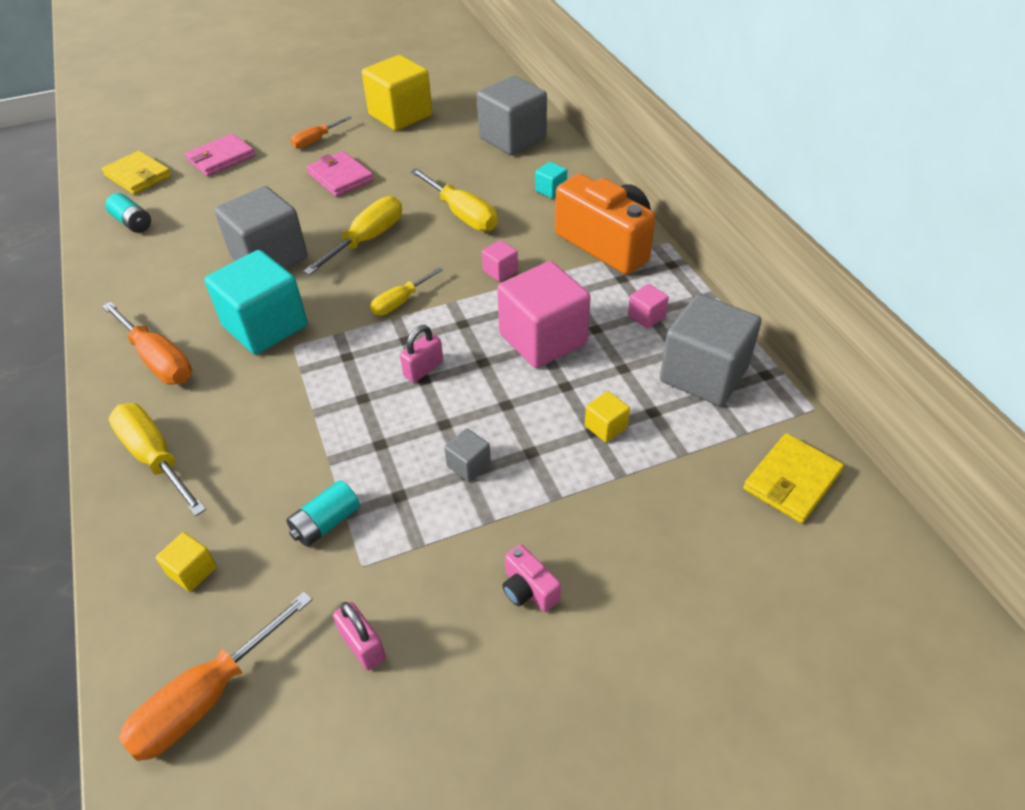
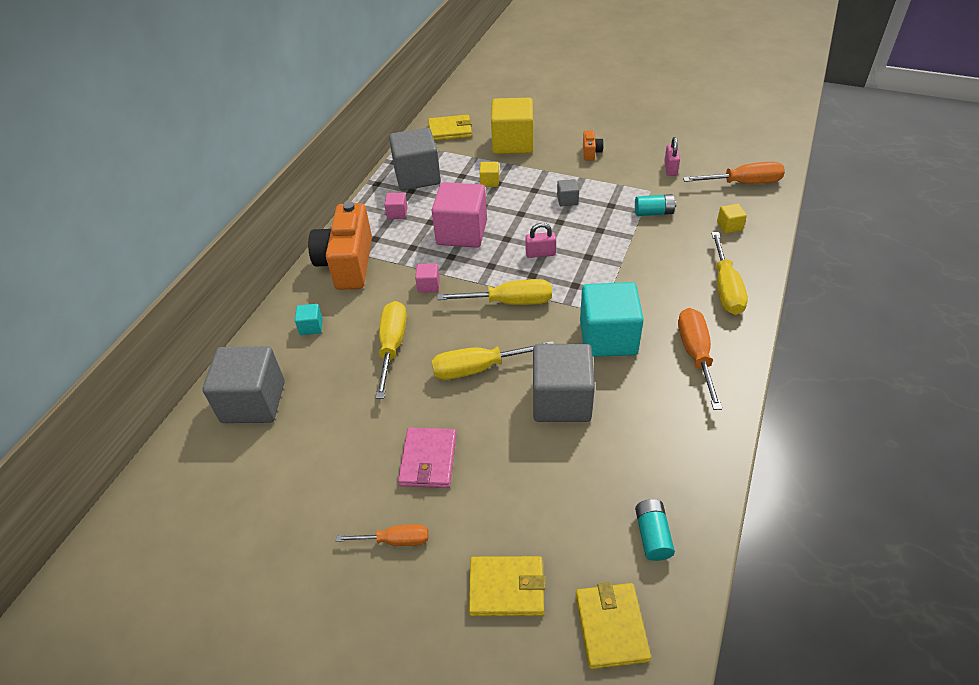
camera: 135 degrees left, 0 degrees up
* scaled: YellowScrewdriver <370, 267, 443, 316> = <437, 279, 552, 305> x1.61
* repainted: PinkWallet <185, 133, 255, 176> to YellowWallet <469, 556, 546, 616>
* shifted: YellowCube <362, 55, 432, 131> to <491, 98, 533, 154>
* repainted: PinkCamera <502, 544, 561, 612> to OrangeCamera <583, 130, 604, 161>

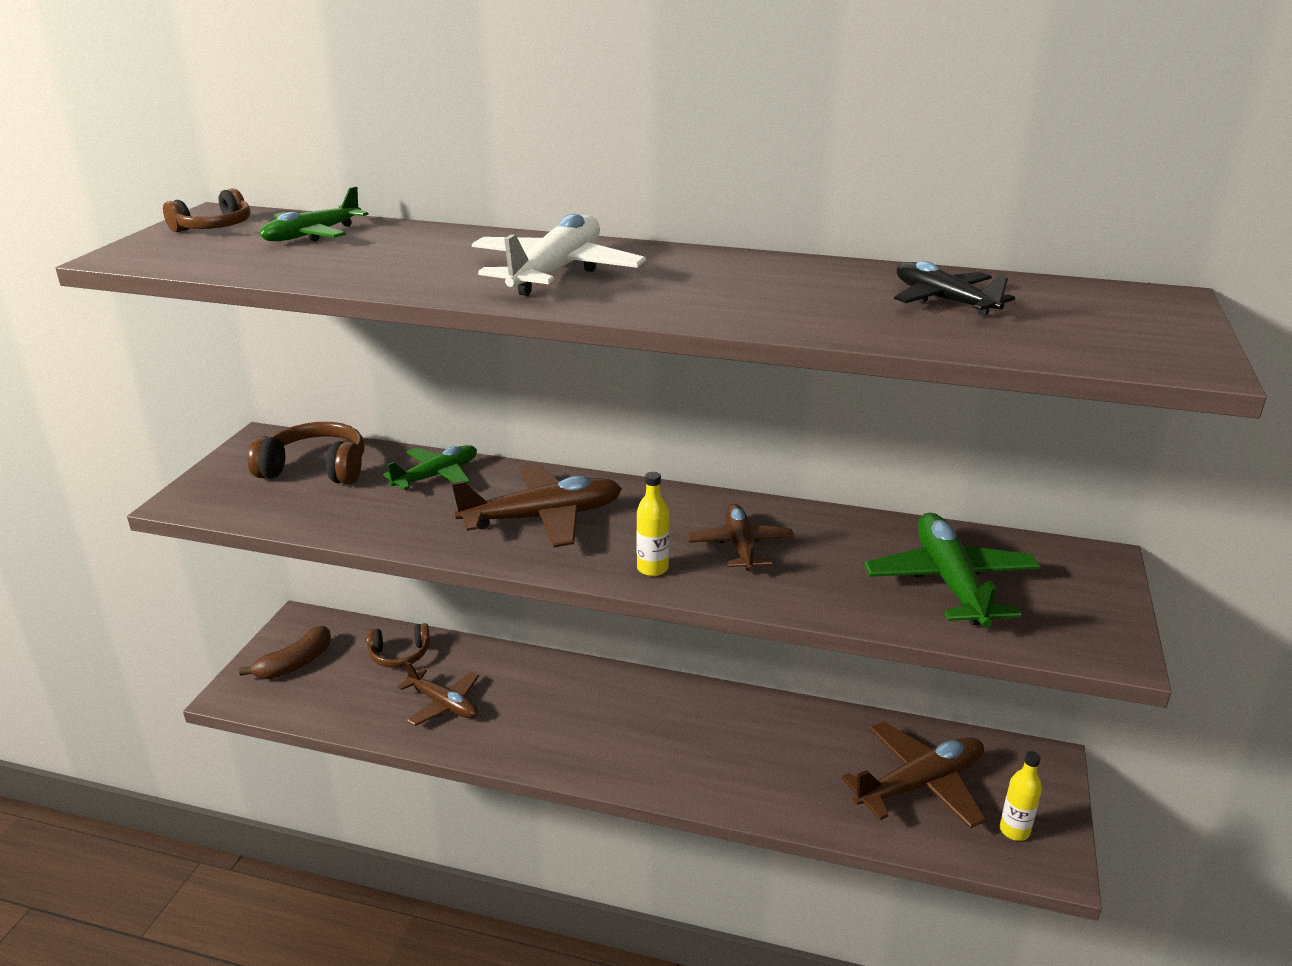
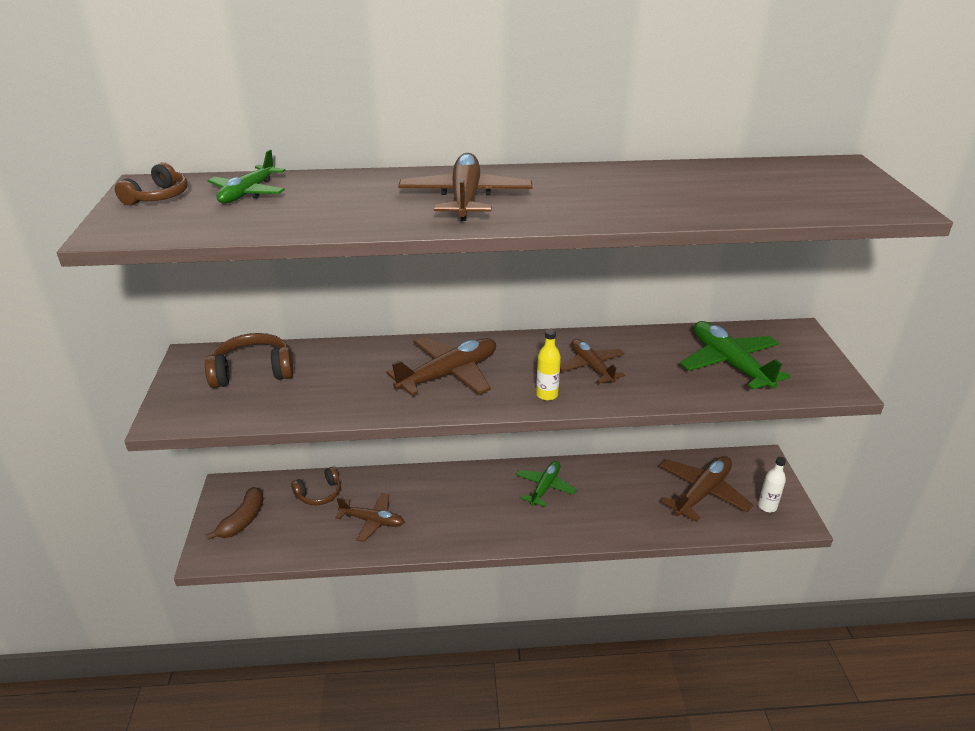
camera: 20 degrees left, 5 degrees up
* repainted: WhitePlane <472, 214, 646, 296> to BrownPlane <398, 153, 532, 221>
* shifted: GreenPlane <383, 445, 477, 490> to <516, 461, 577, 507>
* repainted: YellowBottle <1000, 751, 1042, 841> to WhiteBottle <758, 457, 786, 512>
* gone: BlackPlane <894, 261, 1015, 316>

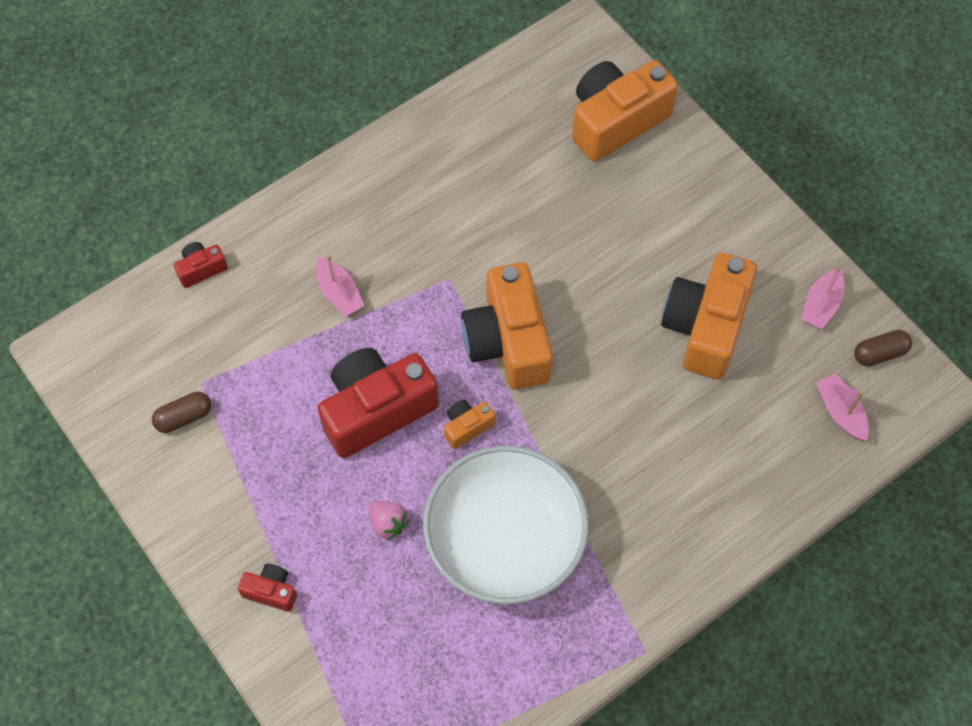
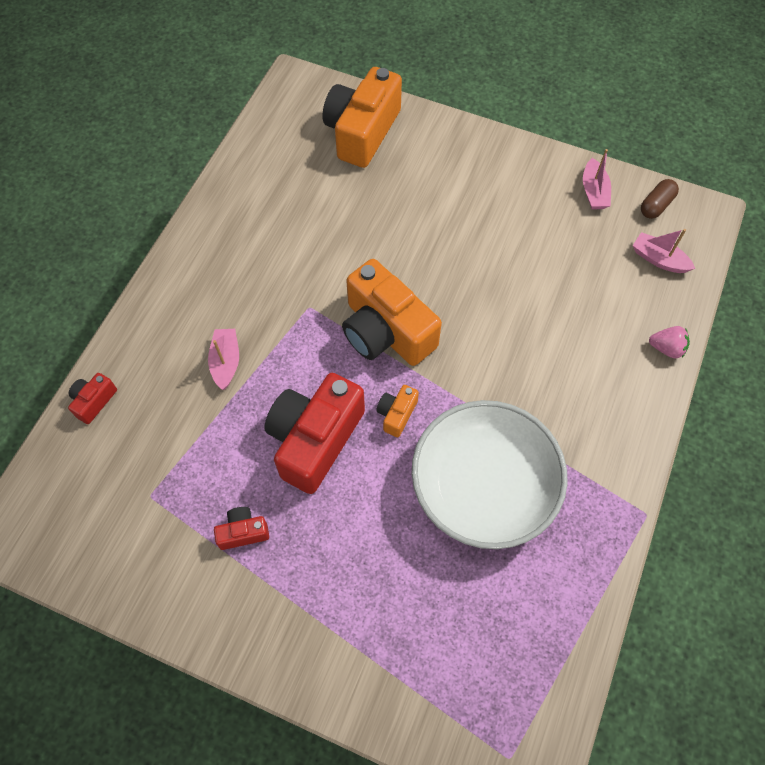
camera: 30 degrees left, 0 degrees up
* rotated: PinkBoat <316, 255, 364, 317> = <208, 329, 239, 390> 120 degrees counterclockwise
* shifted: RedCamera <238, 564, 297, 612> to <214, 507, 269, 550>
* shifted: PinkStrawberry <368, 501, 409, 540> to <649, 326, 690, 358>
* gone: BrownCapsule <152, 392, 211, 433>
* gone: OrangeCamera <661, 253, 757, 379>

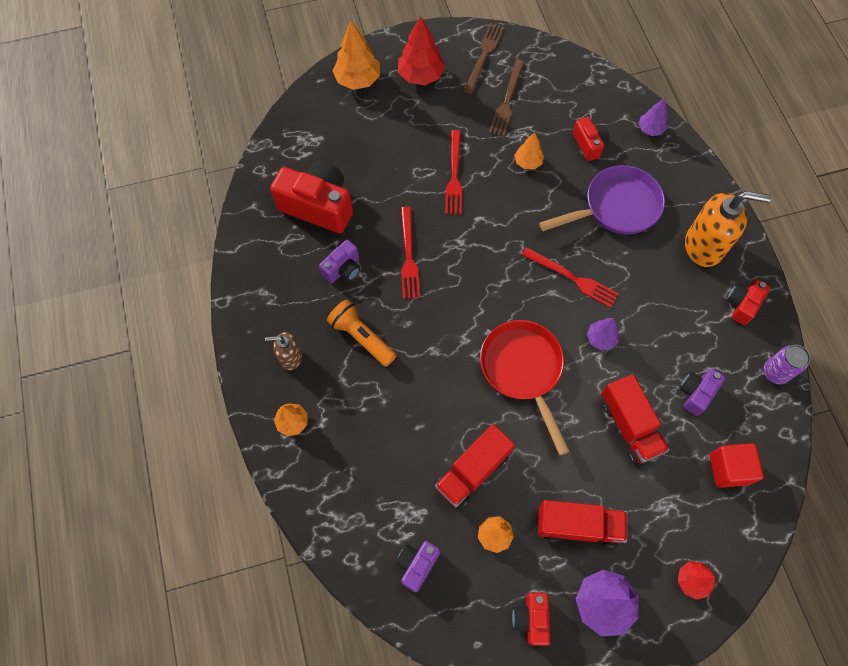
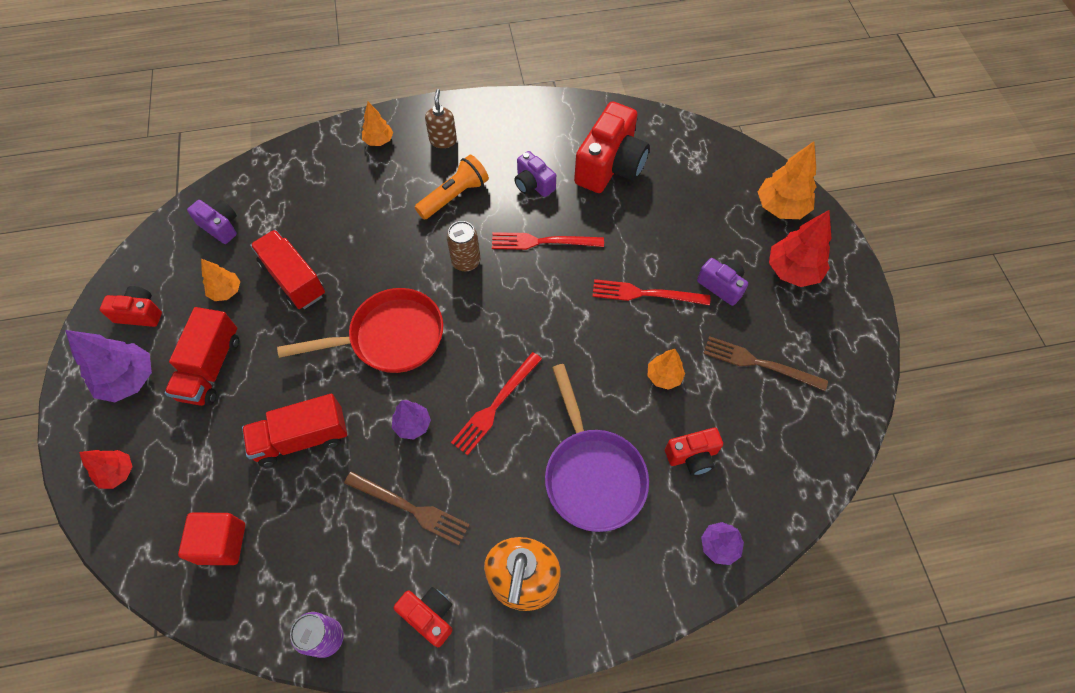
camera: 95 degrees right, 5 degrees down
* shifted: BrownFork <464, 23, 504, 94> to <344, 471, 470, 545>
* new: BrownCan <447, 221, 480, 272>
* shifted: PurpleCamera <679, 369, 725, 416> to <697, 258, 748, 306>

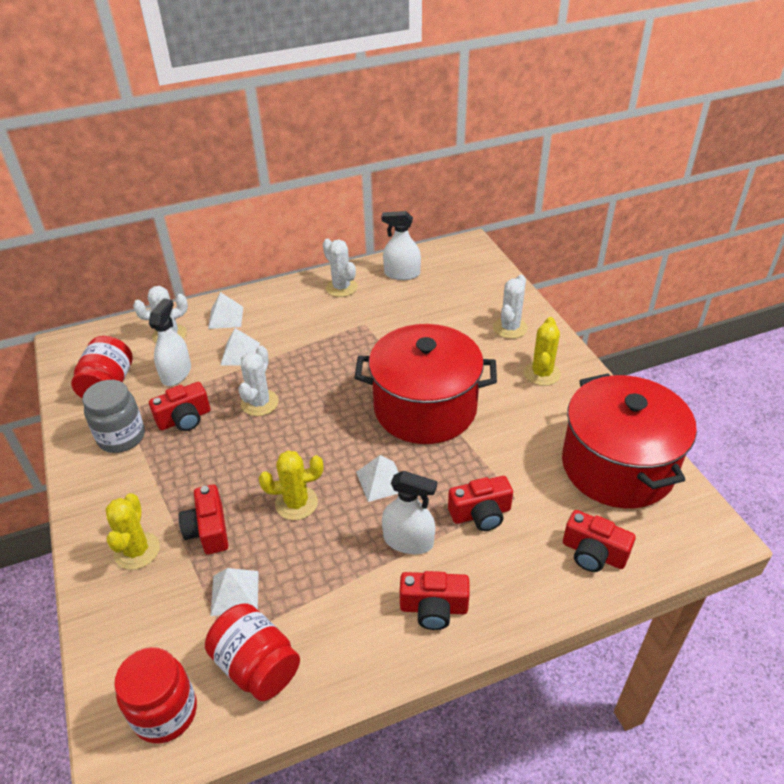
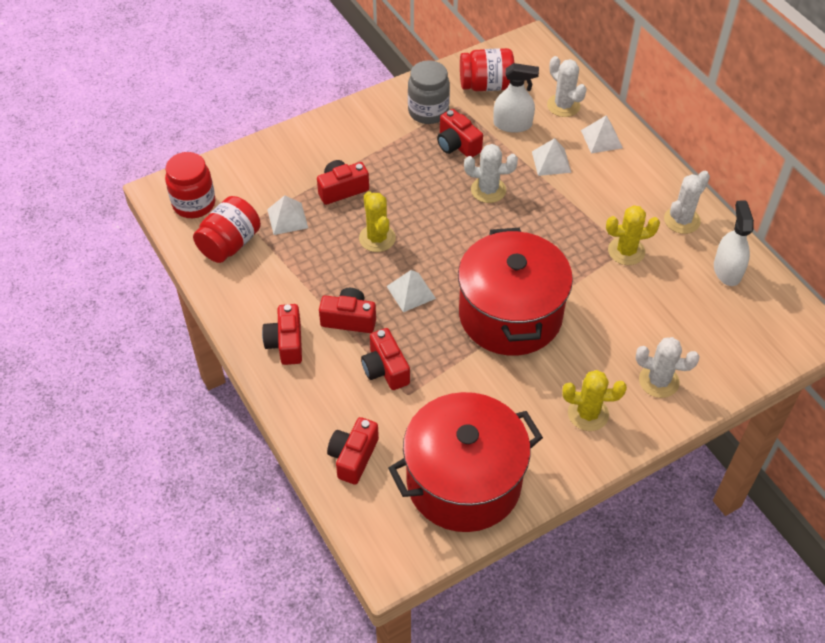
camera: 80 degrees right, 10 degrees up
* swapped: WhiteSprayBottle <382, 471, 437, 554> to RedCamera <319, 288, 376, 333>
* shifted: YellowCactus <105, 493, 160, 570> to <606, 205, 660, 265>

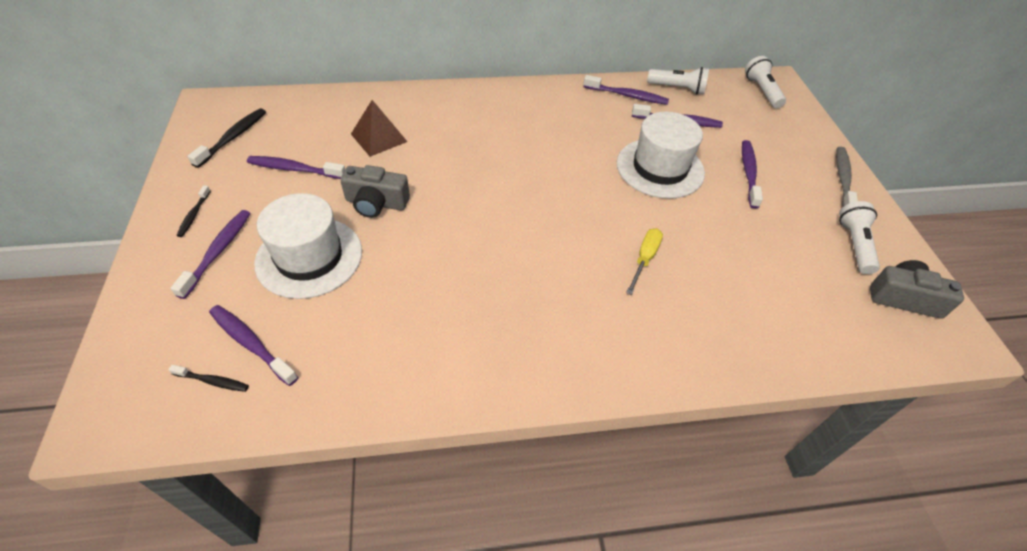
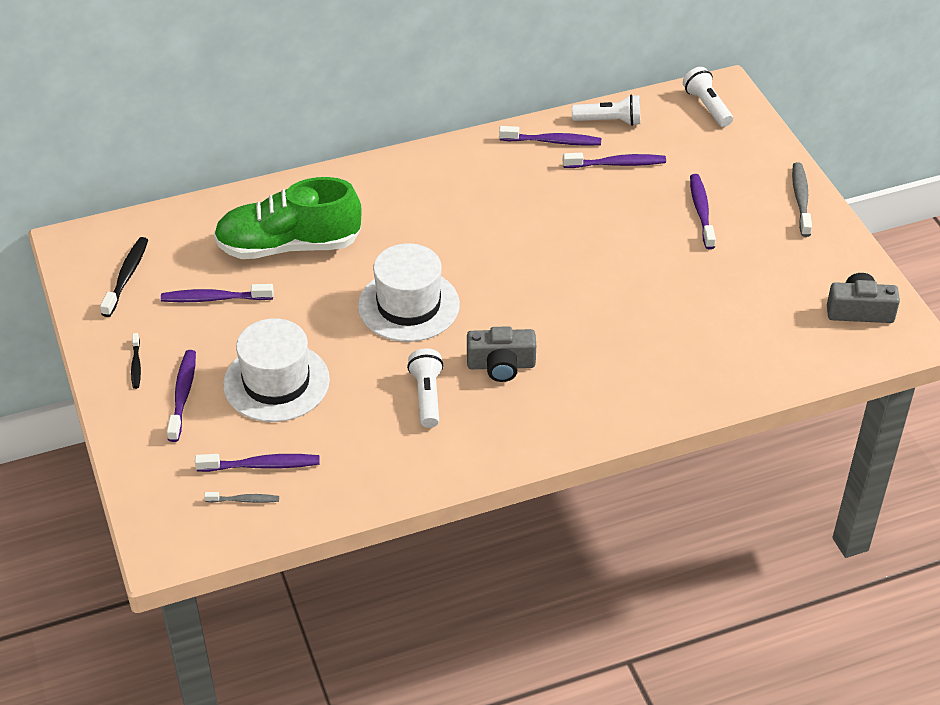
camera: 10 degrees left, 5 degrees down
* rotated: PurpleToothbrush <209, 305, 298, 386> = <195, 454, 320, 472> 150 degrees clockwise
* repainted: BlackToothbrush <168, 365, 249, 392> to GreyToothbrush <204, 492, 279, 503>
* swapped: BrownPyramid <351, 100, 407, 157> to GreenShoe <214, 177, 362, 259>
* shifted: WhiteHat <617, 112, 705, 199> to <358, 243, 460, 342>
* shifted: WhiteFlashlight <839, 201, 880, 274> to <407, 348, 444, 428>
* shifted: GreyCamera <340, 165, 410, 218> to <467, 326, 536, 382>
* gone: YellowScrewdriver <626, 228, 663, 295>

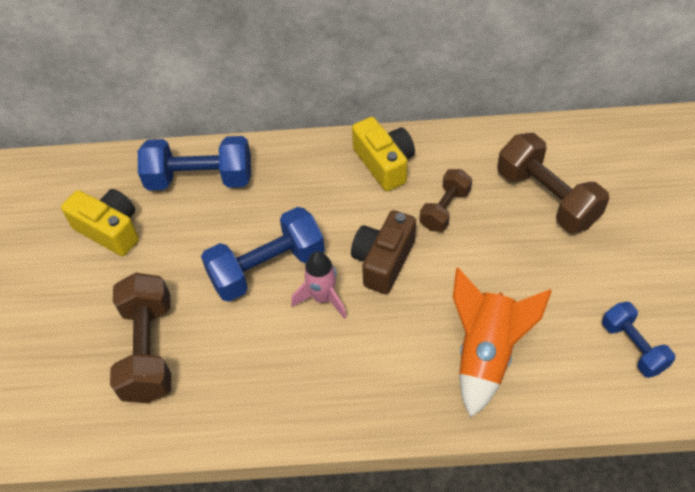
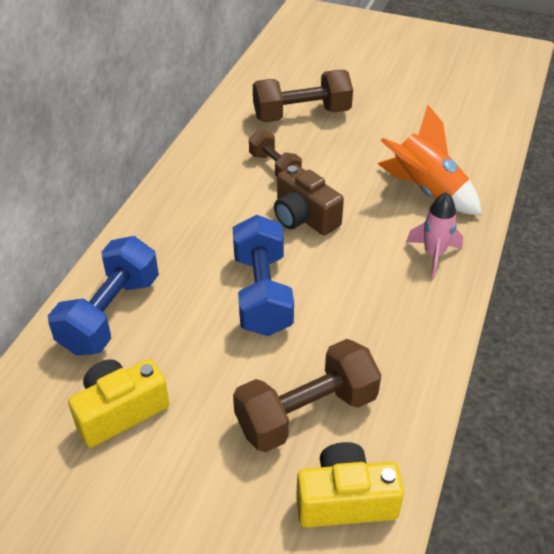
camera: 70 degrees left, 10 degrees down
* rotated: BrownDumbbell <110, 273, 171, 403> = <233, 339, 381, 452> 45 degrees counterclockwise
* shifted: YellowCamera <352, 117, 415, 191> to <296, 442, 404, 528>
* shifted: PinkRocket <291, 251, 347, 319> to <406, 192, 463, 278>
* gone: BlueDumbbell <602, 302, 675, 378>

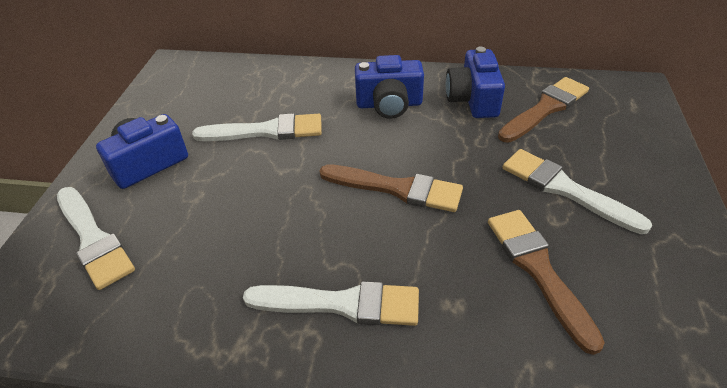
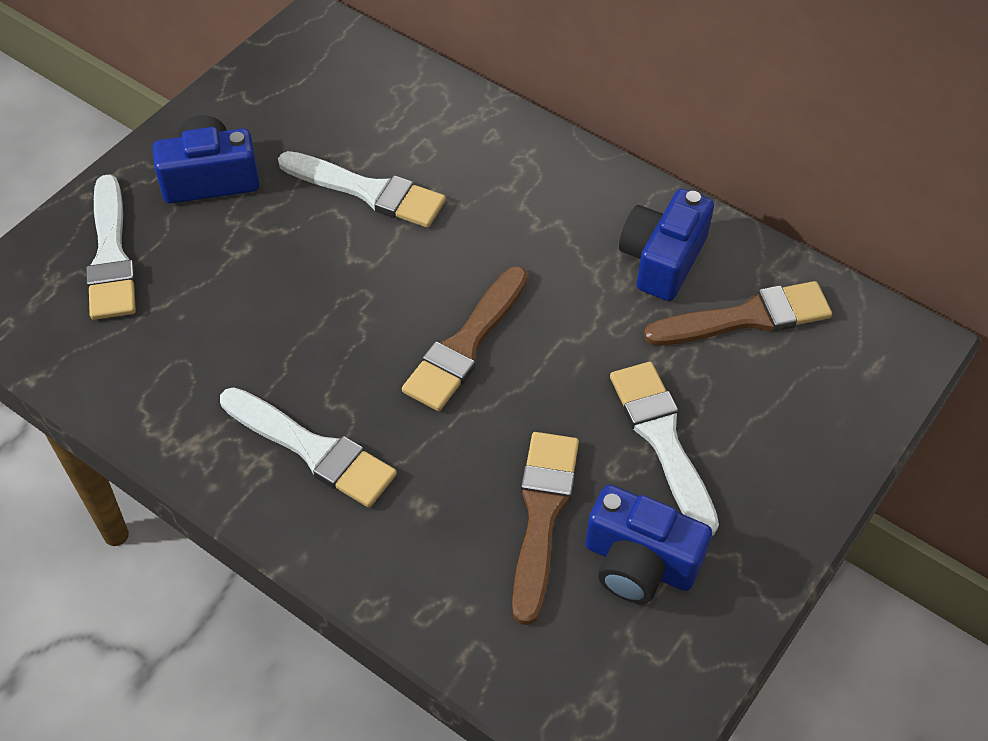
camera: 25 degrees right, 10 degrees up
* rotated: BrownBrush <320, 164, 463, 212> = <402, 266, 528, 411> 75 degrees clockwise
* shifted: BlueCamera <355, 55, 424, 119> to <585, 485, 712, 604>

